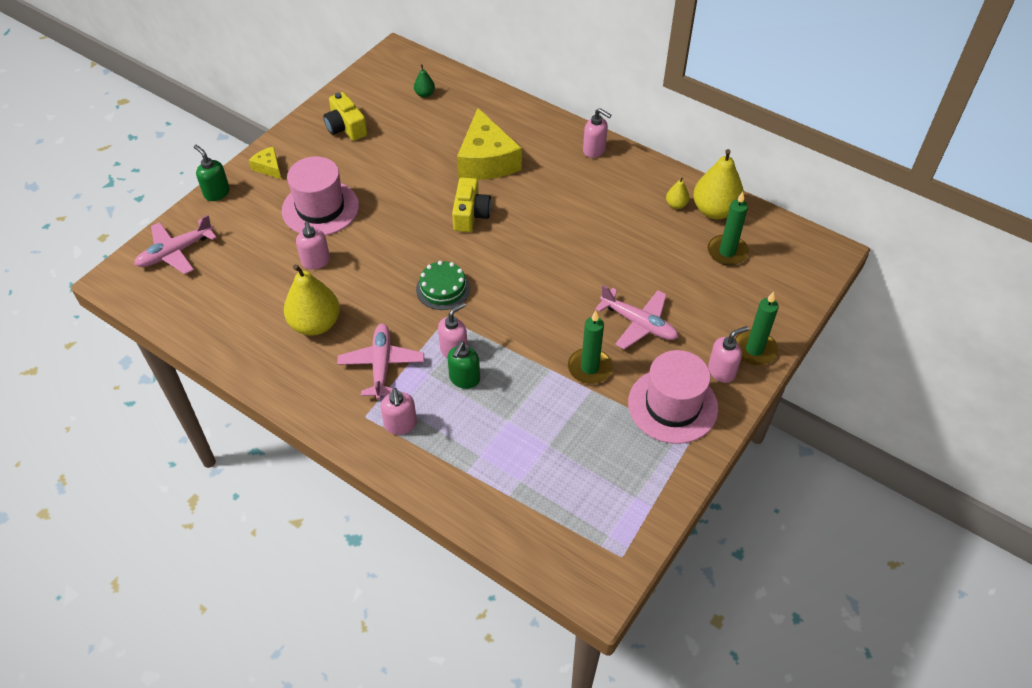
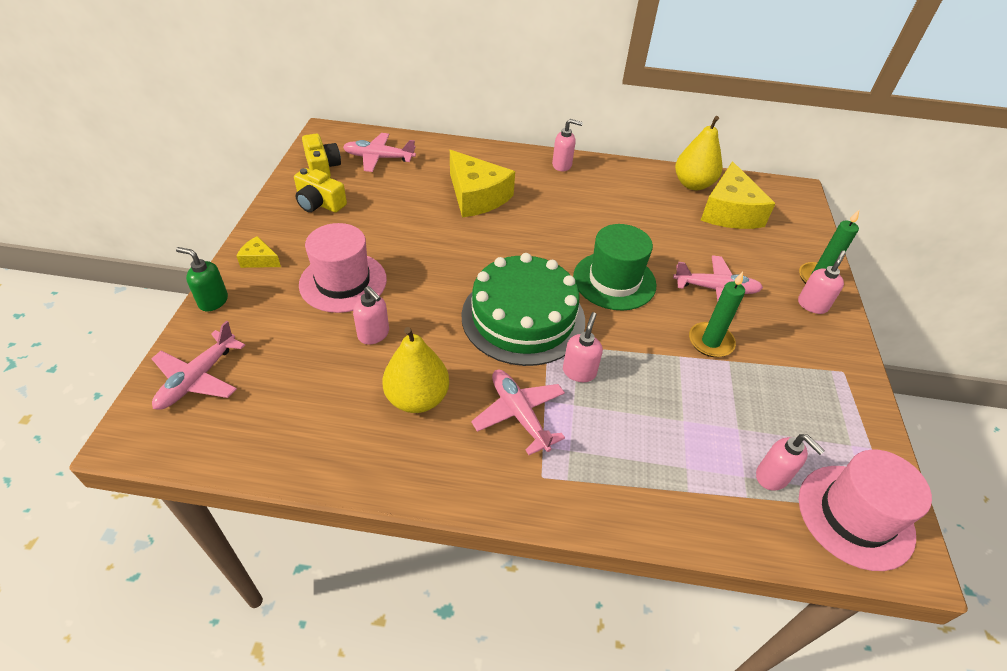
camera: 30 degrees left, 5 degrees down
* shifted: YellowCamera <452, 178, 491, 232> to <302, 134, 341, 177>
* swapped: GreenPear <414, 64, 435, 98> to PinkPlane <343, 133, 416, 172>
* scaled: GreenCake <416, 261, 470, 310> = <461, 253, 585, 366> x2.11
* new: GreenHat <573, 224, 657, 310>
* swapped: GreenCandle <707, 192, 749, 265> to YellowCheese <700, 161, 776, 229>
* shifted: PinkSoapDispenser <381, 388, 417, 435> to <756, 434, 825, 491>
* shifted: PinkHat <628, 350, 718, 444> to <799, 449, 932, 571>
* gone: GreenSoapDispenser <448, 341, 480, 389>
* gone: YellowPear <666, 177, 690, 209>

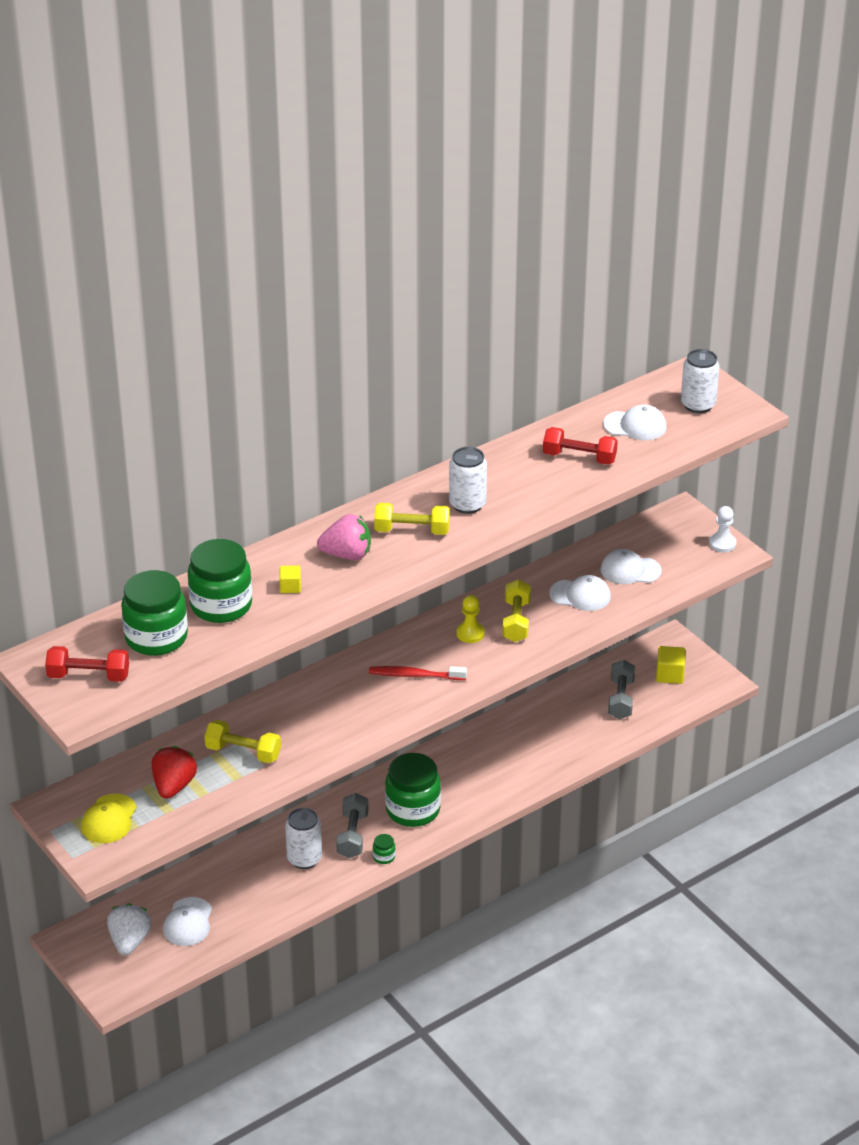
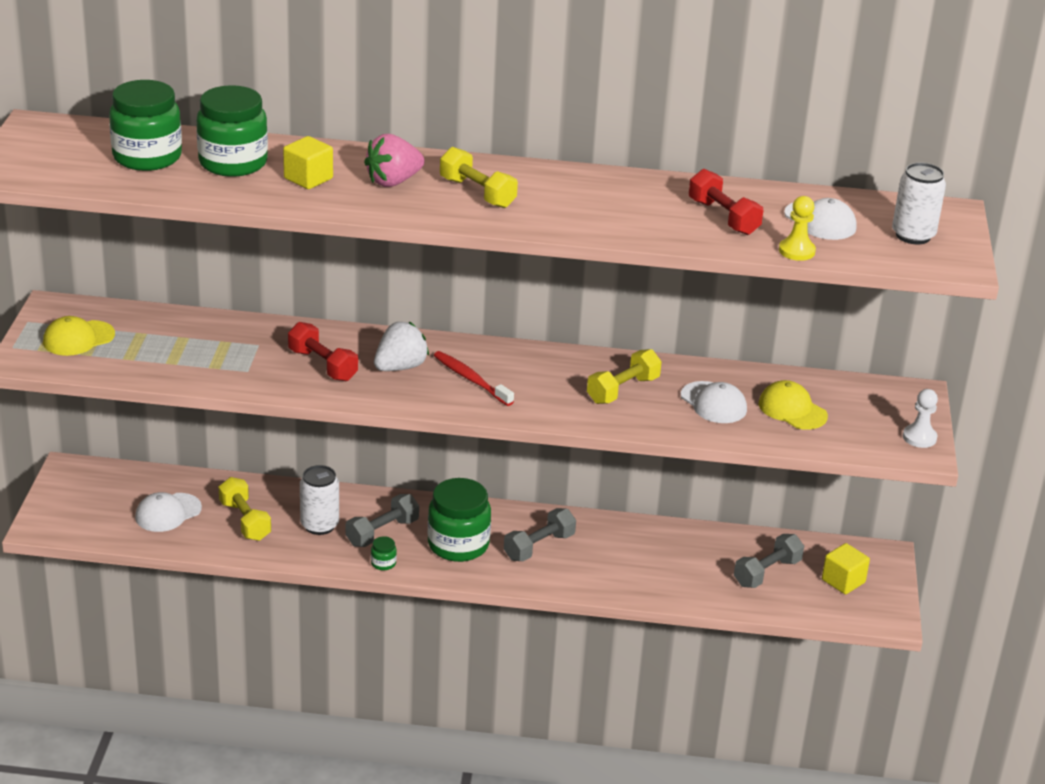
camera: 40 degrees right, 5 degrees down
* shifted: YellowDumbbell <204, 720, 281, 763> to <219, 477, 271, 541>
* scaled: YellowCube <280, 565, 301, 593> = <283, 136, 333, 189> x1.59
* shifted: RedDumbbell <45, 646, 129, 682> to <288, 322, 358, 381>
* rotated: PinkStrawberry <317, 514, 371, 560> = <364, 134, 425, 187> 105 degrees clockwise
* shifted: WhiteStrawberry <107, 904, 151, 955> to <374, 322, 429, 371>
* new: GreyDumbbell <504, 508, 576, 561>
* repainted: WhiteCap <601, 549, 662, 584> to YellowCap <759, 380, 828, 430>
* shifted: YellowPawn <456, 595, 485, 643> to <779, 196, 816, 261>
* gone: RedStrawberry <152, 746, 197, 799>
* gone: WhiteCan <449, 447, 487, 514>

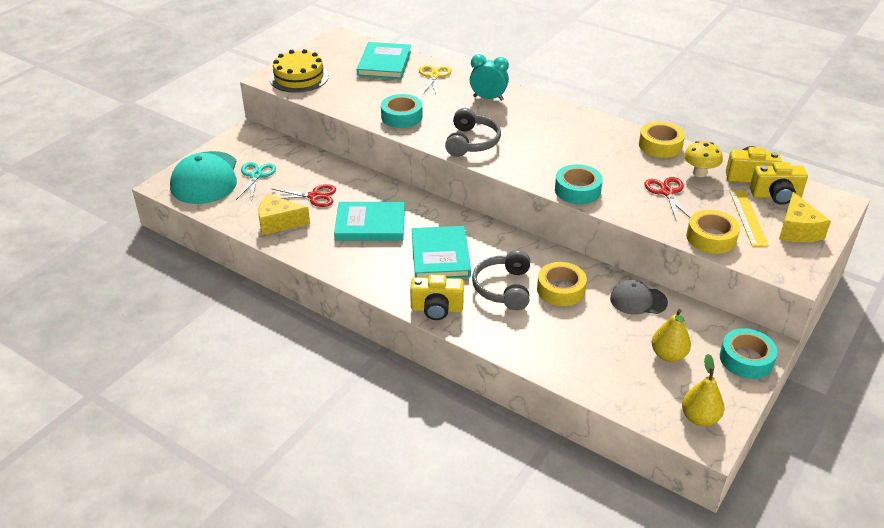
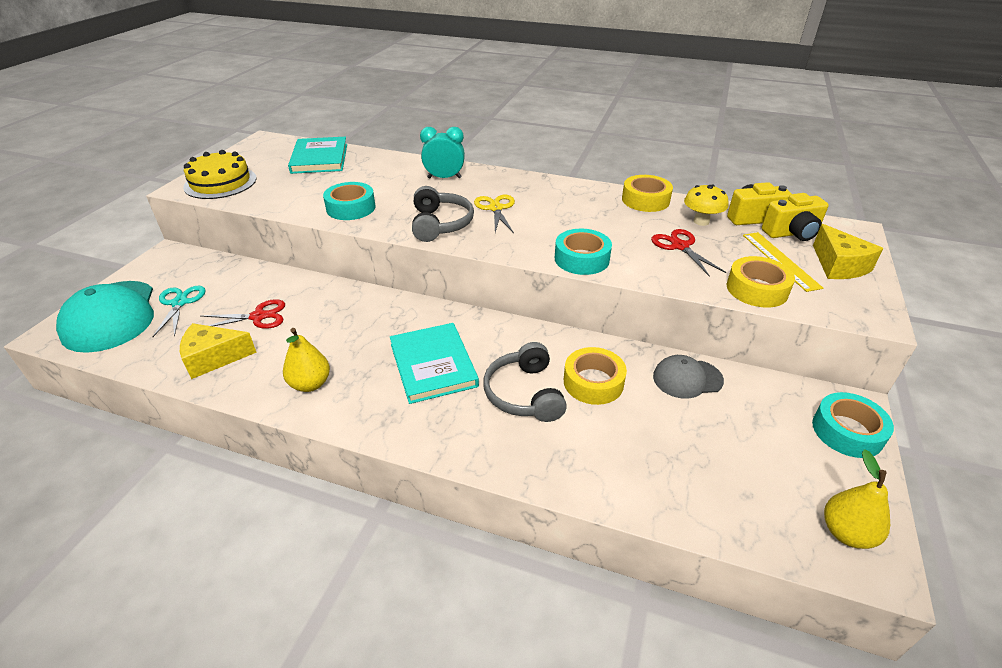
camera: 15 degrees left, 0 degrees up
* shifted: YellowPear <652, 309, 691, 362> to <283, 328, 330, 392>
* shifted: YellowScissors <419, 65, 451, 96> to <474, 194, 515, 233>
* gone: TurquoiseBook <334, 202, 405, 241>
* gone: YellowCamera <410, 275, 464, 320>

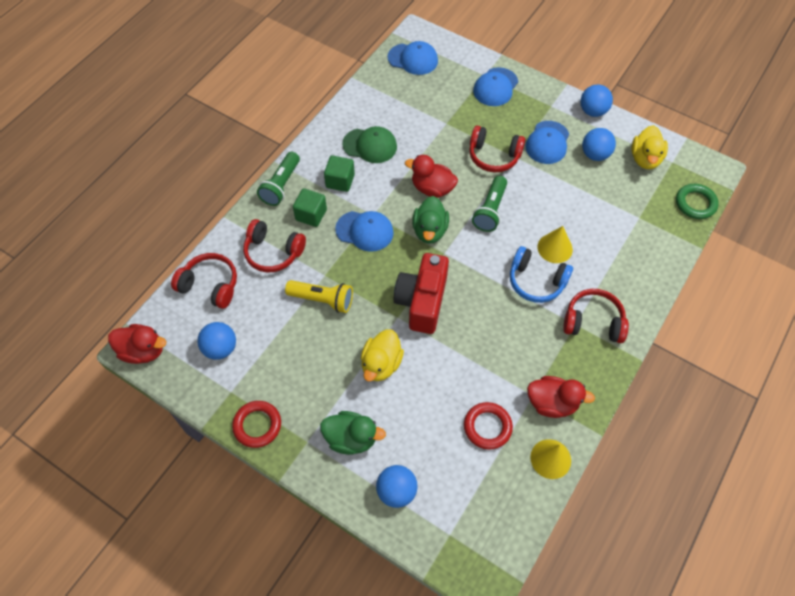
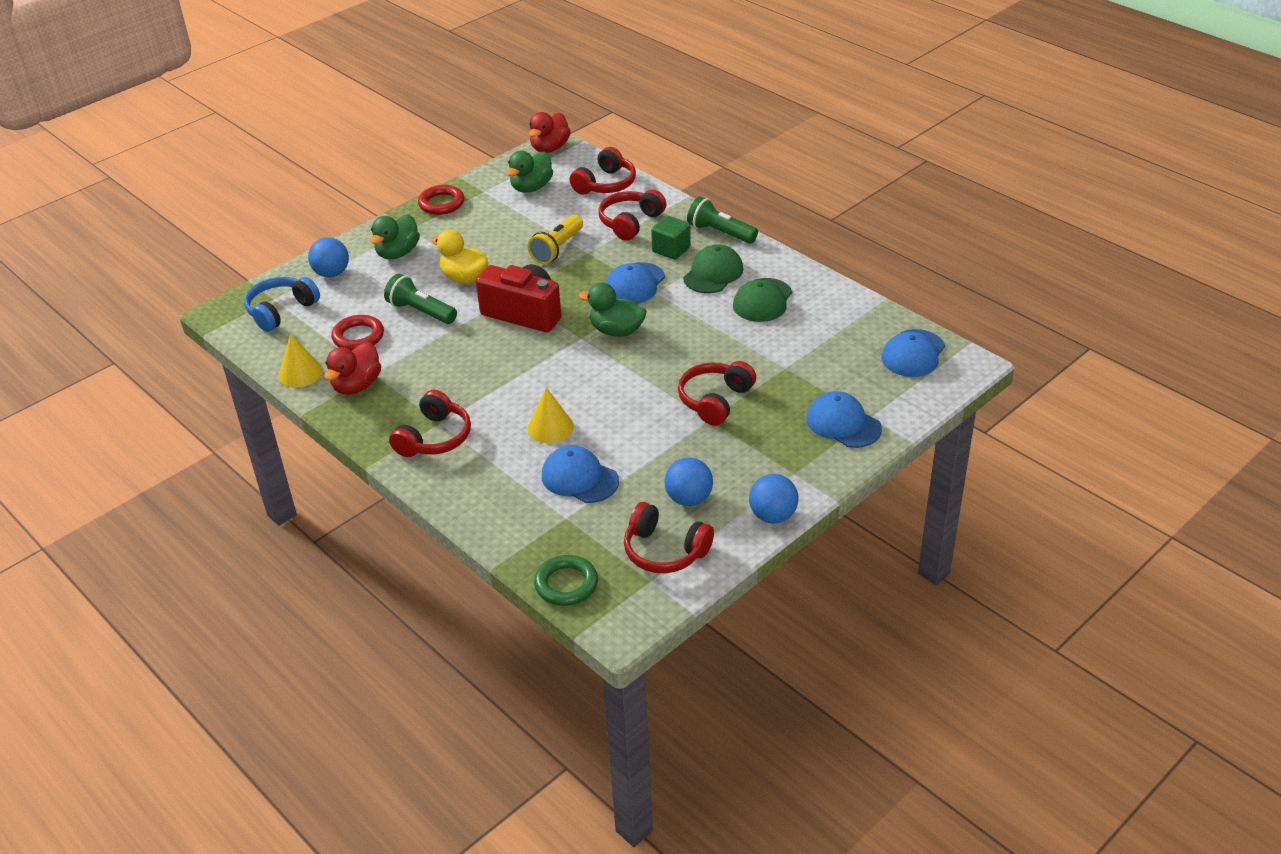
camera: 105 degrees right, 20 degrees down
* shifted: BlueHeadphones <510, 246, 573, 303> to <244, 277, 320, 332>
* shifted: GreenFlashlight <472, 176, 507, 232> to <384, 274, 457, 324>
* swapped: BlueBall <197, 322, 236, 360> to GreenDuck <506, 150, 553, 193>
* shifted: BlueCap <525, 121, 569, 164> to <542, 445, 619, 503>
* swapped: YellowDuck <632, 125, 668, 169> to RedHeadphones <624, 502, 714, 573>
* swapped: GreenCube <324, 155, 355, 192> to GreenCap <683, 244, 743, 293>
* gone: RedDuck <405, 155, 458, 198>

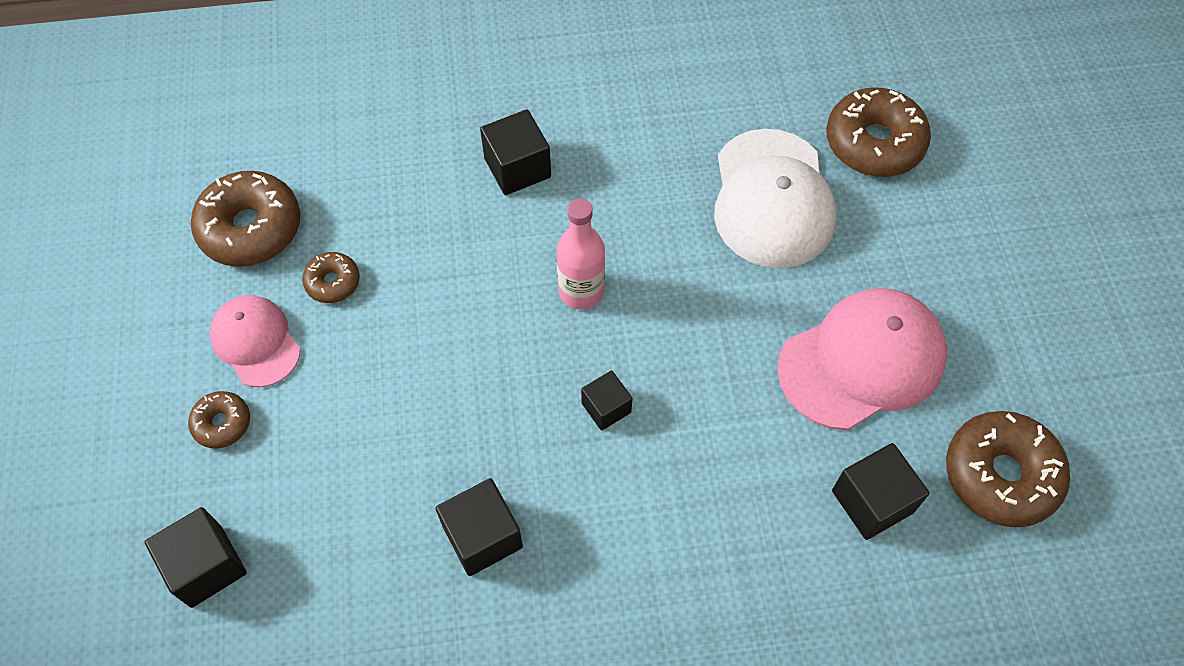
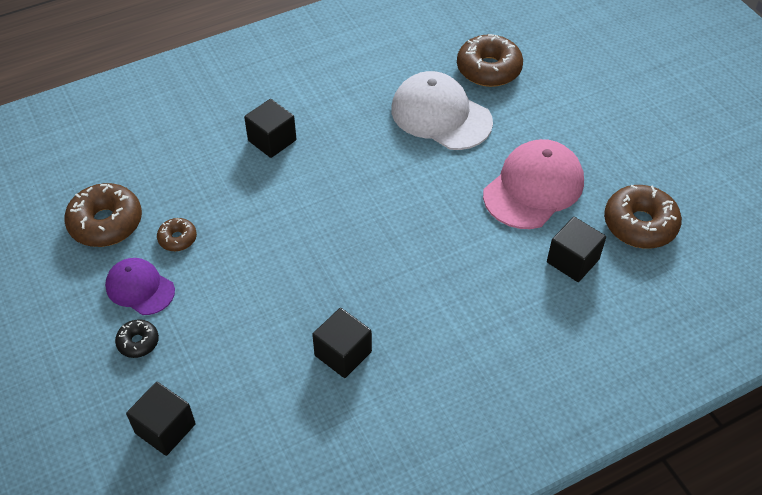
camera: 20 degrees left, 10 degrees down
* repainted: PinkCap <209, 295, 301, 387> to PurpleCap <105, 258, 175, 315>
* repainted: BrownDonut <188, 391, 250, 448> to BlackDonut <115, 319, 159, 358>
* rotated: WhiteCap <714, 129, 836, 268> = <391, 71, 493, 150> 150 degrees clockwise
* gone: PinkBottle <556, 198, 605, 310>
* gone: BlackCube <581, 370, 633, 431>

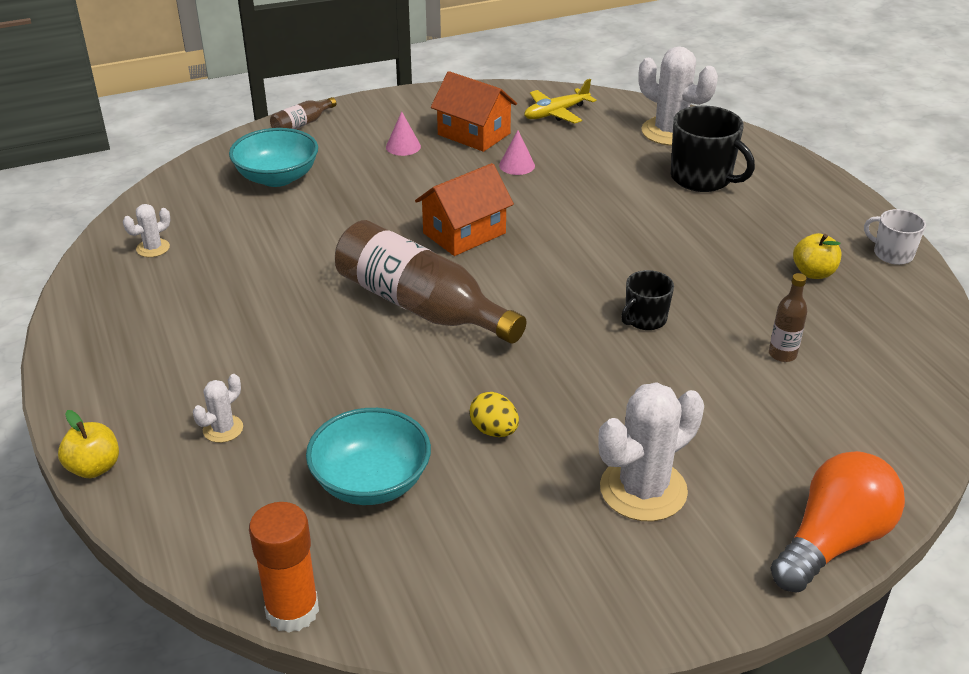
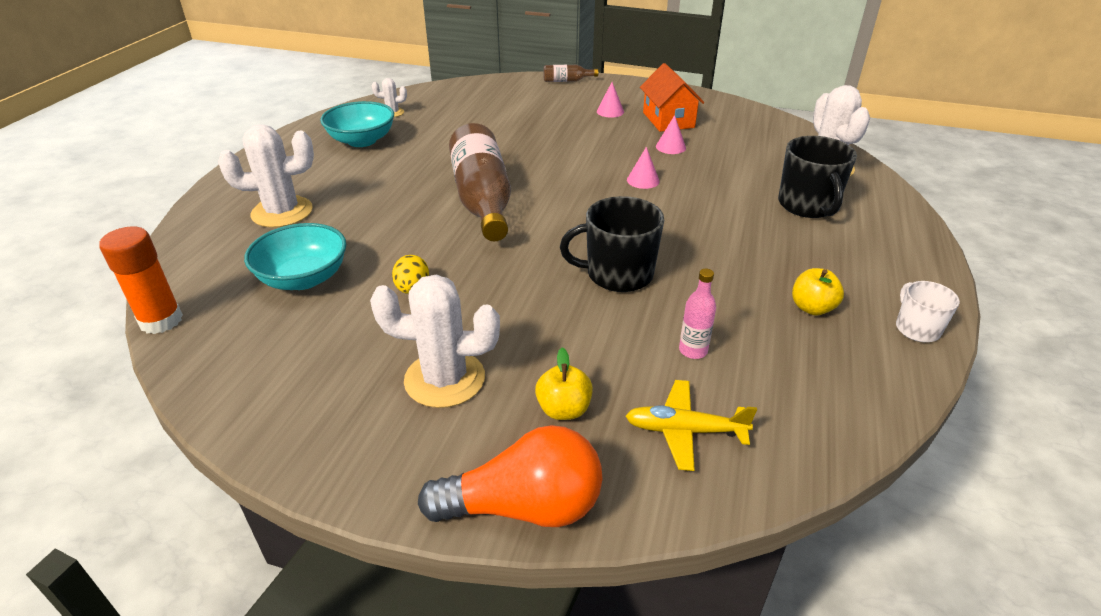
camera: 40 degrees right, 0 degrees up
* scaled: WhiteCactus <193, 374, 243, 443> = <218, 124, 314, 228> x2.06
* shifted: TurquoiseBowl <229, 128, 318, 187> to <320, 101, 394, 147>
* shifted: YellowApple <58, 410, 119, 478> to <535, 348, 593, 420>
* scaled: BlackMug <621, 270, 674, 330> = <560, 196, 664, 292> x1.72
* shifted: YellowPlane <524, 79, 596, 124> to <626, 380, 757, 471>
* new: PinkCone <627, 147, 660, 189>
* repainted: BrownBottle <769, 273, 807, 362> to PinkBottle <679, 269, 716, 359>
* gone: OrangeHouse <415, 163, 514, 256>

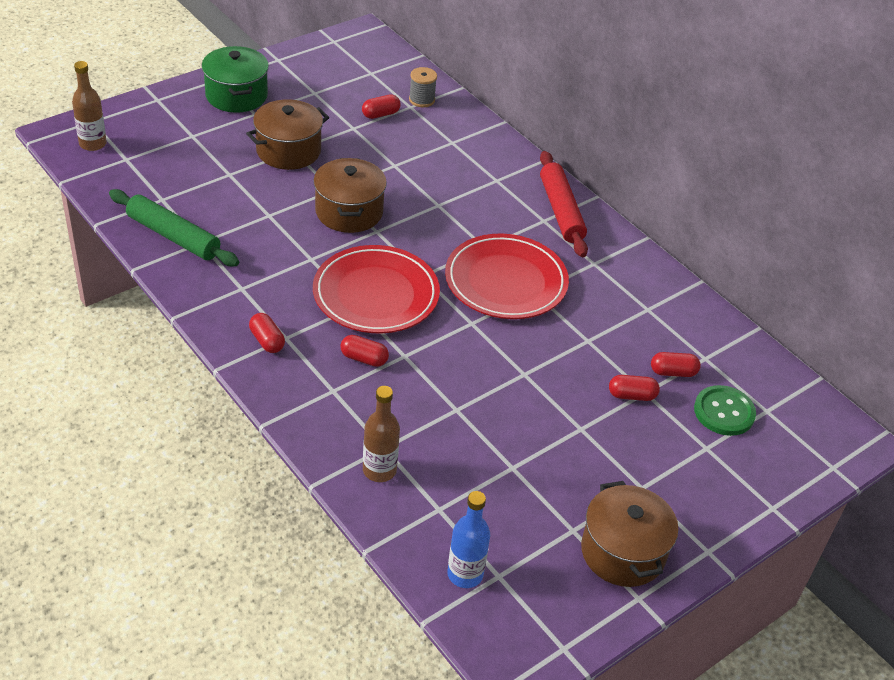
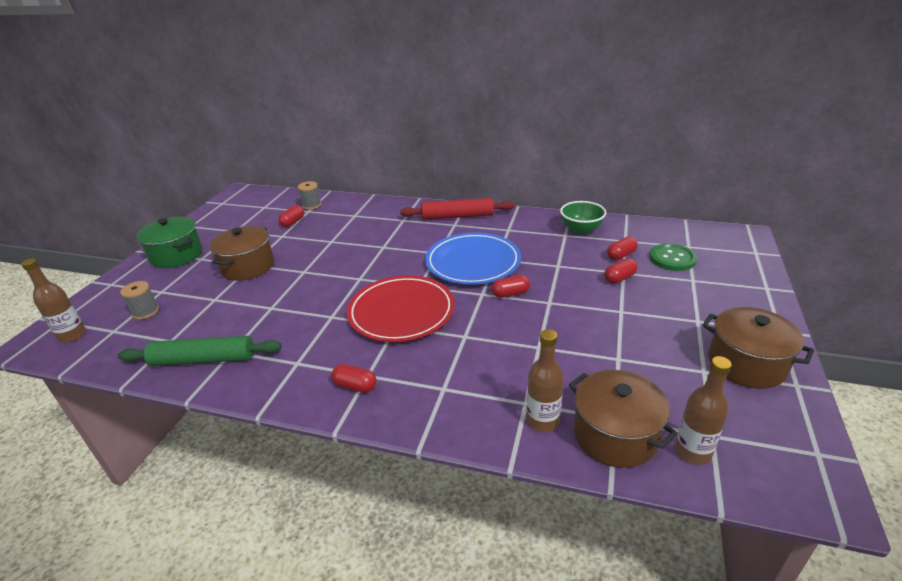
camera: 30 degrees left, 10 degrees down
* new: GreySpool <120, 281, 159, 320>
* rotated: RedRollingPin <540, 151, 588, 257> = <400, 198, 515, 220> 45 degrees counterclockwise
* repainted: RedPlate <445, 234, 569, 319> to BluePlate <425, 233, 521, 285>
* shifted: RedCapsule <341, 335, 389, 367> to <492, 275, 530, 298>
* new: GreenBowl <560, 201, 606, 235>
* shifted: BrownPot <313, 158, 387, 233> to <569, 370, 678, 468>
* repainted: BlueBottle <447, 491, 490, 588> to BrownBottle <675, 356, 732, 465>

